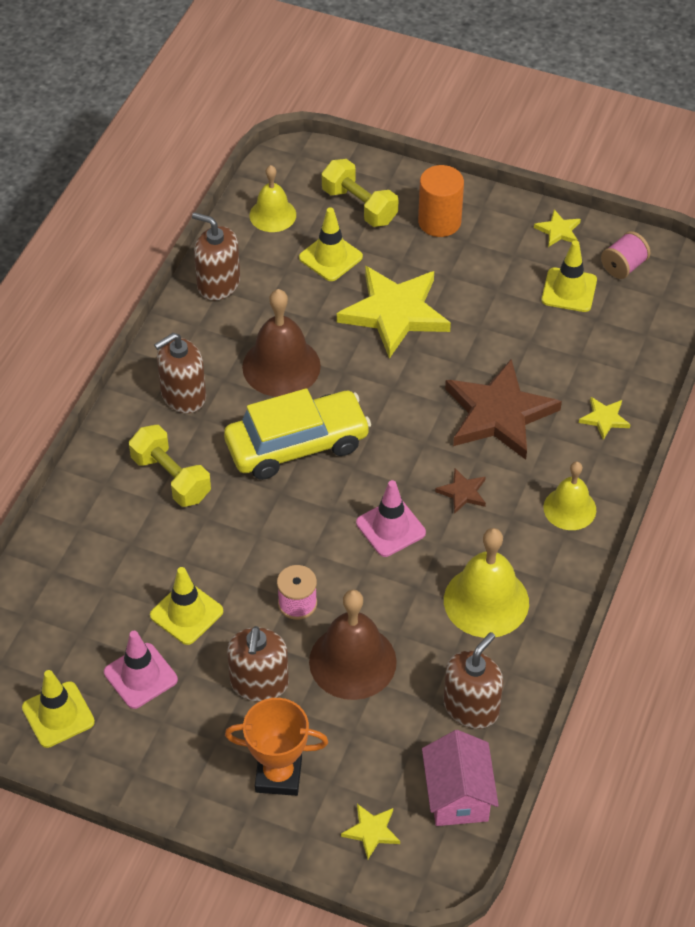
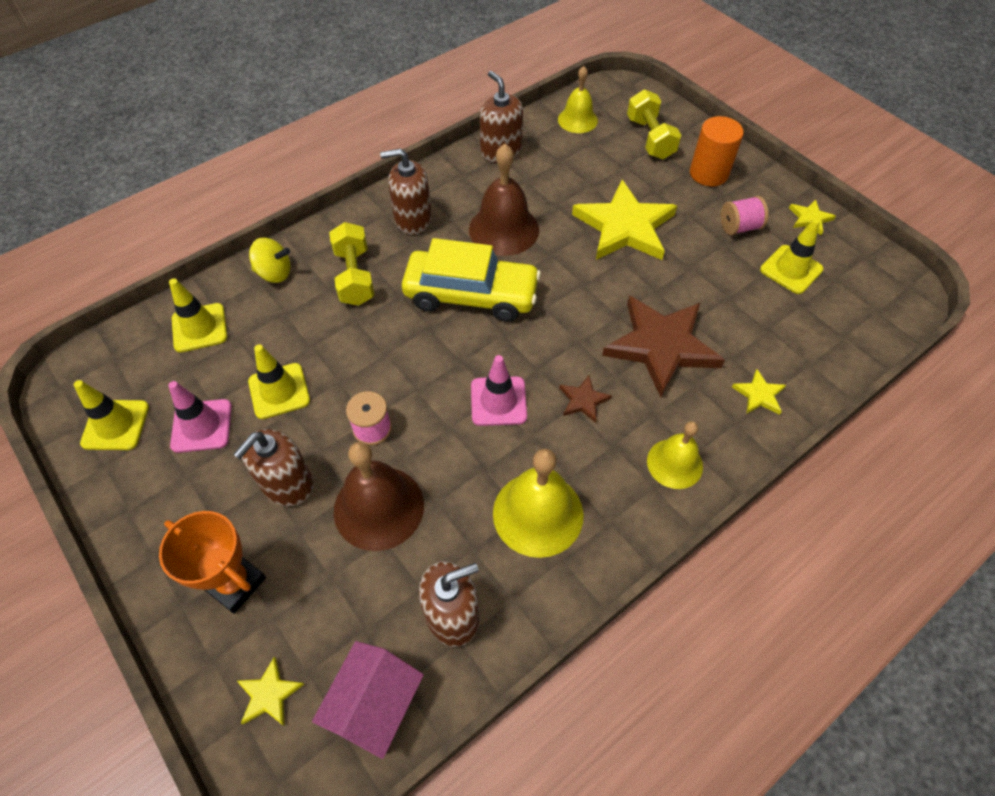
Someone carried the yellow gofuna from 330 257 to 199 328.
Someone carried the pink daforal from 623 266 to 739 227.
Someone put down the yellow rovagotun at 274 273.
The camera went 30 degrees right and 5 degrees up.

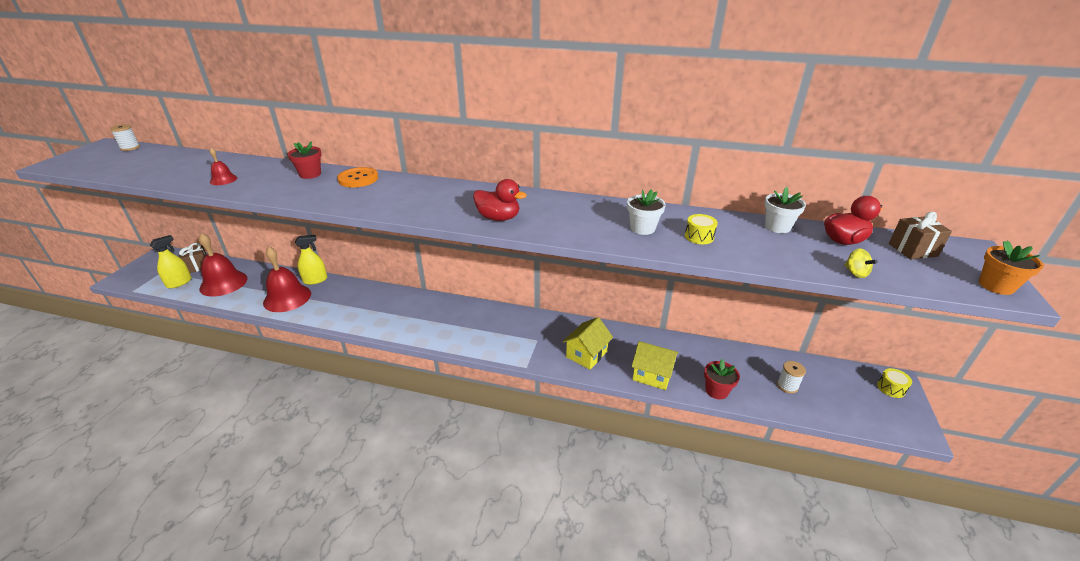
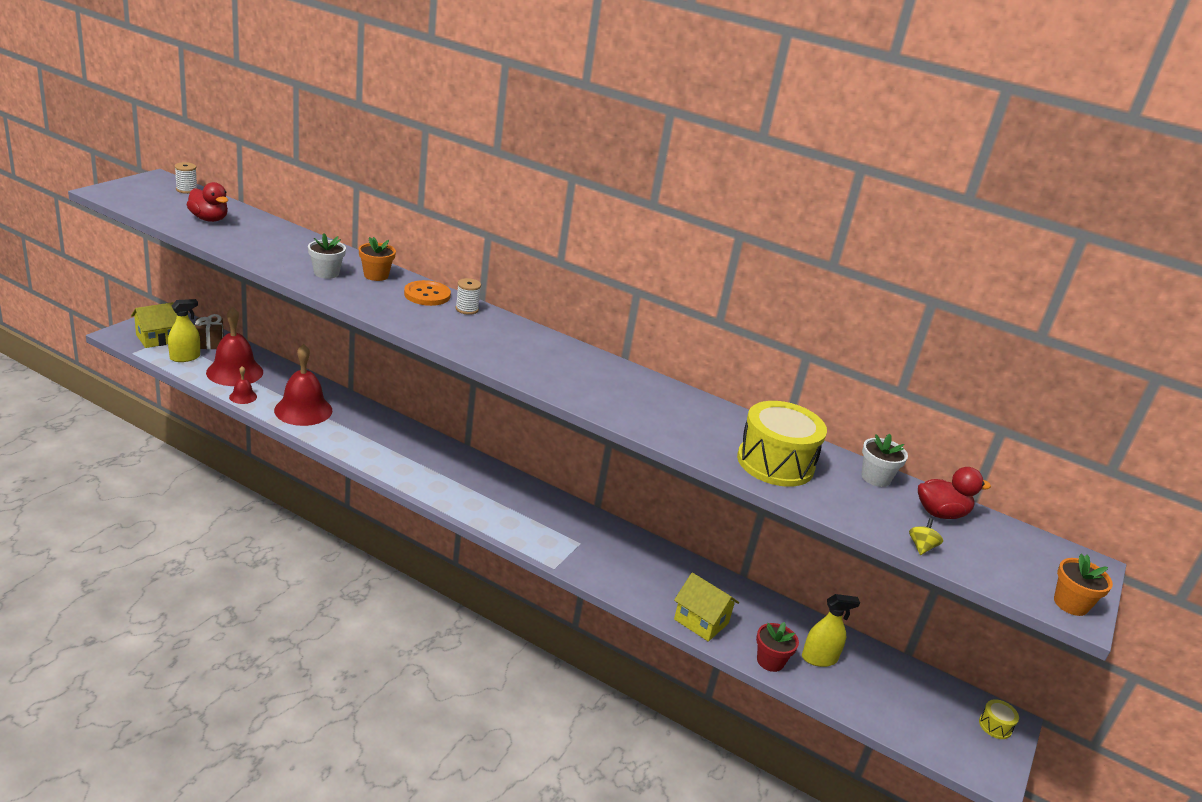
Someone repainted the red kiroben at 310 174, which became the orange kiroben at 376 275.
Someone carried the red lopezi from 223 180 to 243 396.
Someone carried the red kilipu from 498 218 to 209 219.
Someone carried the white kiroben from 642 228 to 326 273.
Someone took away the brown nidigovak at 912 250.
Someone scaled the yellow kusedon at 699 236 by 2.34.
Someone carried the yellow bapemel from 315 280 to 819 658.
Someone rotated the yellow rovagotun at 855 273 by 150 degrees counterclockwise.
Someone carried the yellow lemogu from 586 354 to 157 338.
Someone carried the white daforal from 787 386 to 467 309.
The camera went 10 degrees right and 5 degrees down.

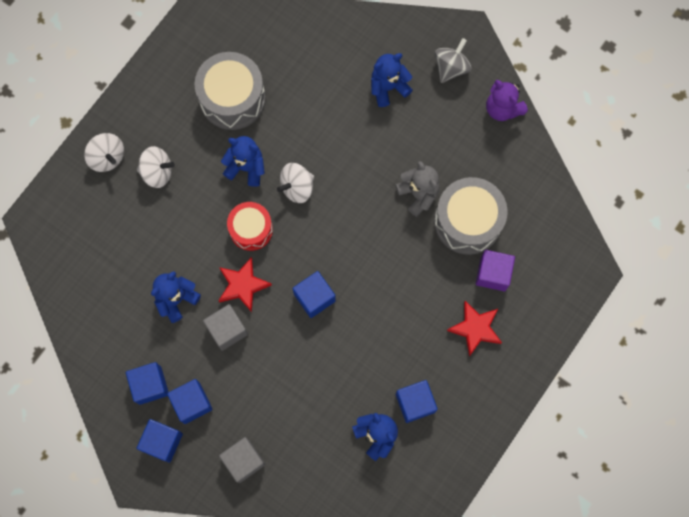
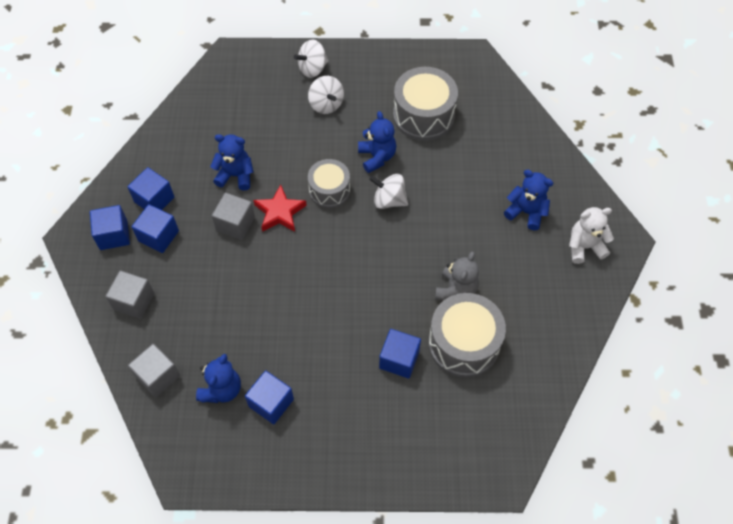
Someone swapped the grey rovagotun at 451 67 for the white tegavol at 584 247.
Someone took away the purple tegavol at 502 108.
Someone rotated the white rovagotun at 107 157 by 45 degrees clockwise.
Someone repainted the red kusedon at 251 229, which became the grey kusedon at 329 190.
Someone took away the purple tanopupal at 493 274.
Someone carried the blue tanopupal from 314 297 to 399 359.
Someone took away the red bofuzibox at 475 328.
Someone put down the grey tanopupal at 158 376.
The camera went 55 degrees right and 15 degrees down.

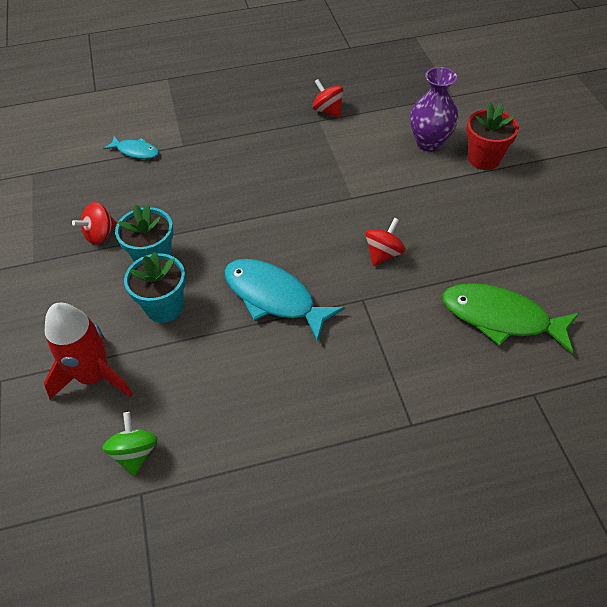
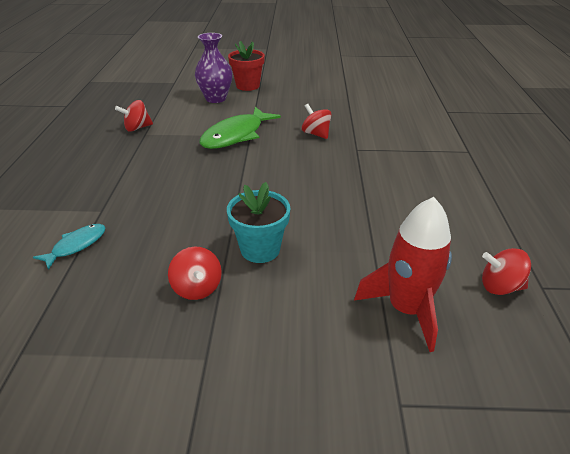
Someone took away the turquoise kiroben at 164 307.
Someone took away the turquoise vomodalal at 274 297.
Someone carried the green vomodalal from 501 318 to 236 135.
Someone repainted the green rovagotun at 135 453, which became the red rovagotun at 500 286.
The camera went 75 degrees left and 15 degrees down.

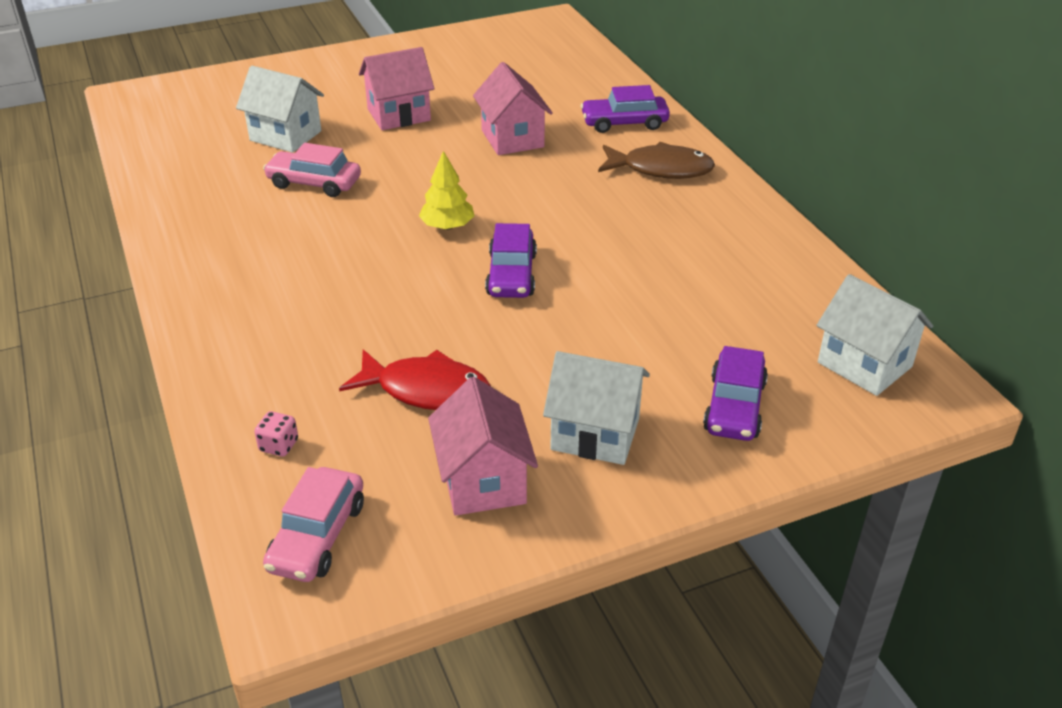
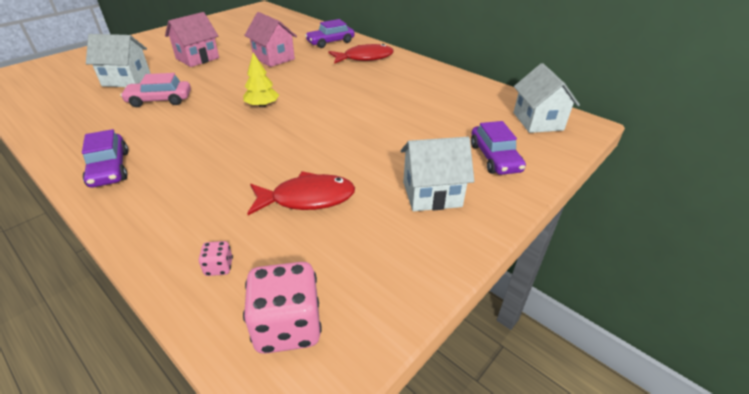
Someone repainted the brown vomodalal at 661 169, which became the red vomodalal at 364 58.
Someone carried the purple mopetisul from 511 274 to 109 169.
Someone rotated the white lemogu at 864 364 by 60 degrees clockwise.
Someone took away the pink lemogu at 483 481.
Someone swapped the pink mopetisul at 317 536 for the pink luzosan at 288 326.
The camera went 25 degrees left and 0 degrees up.

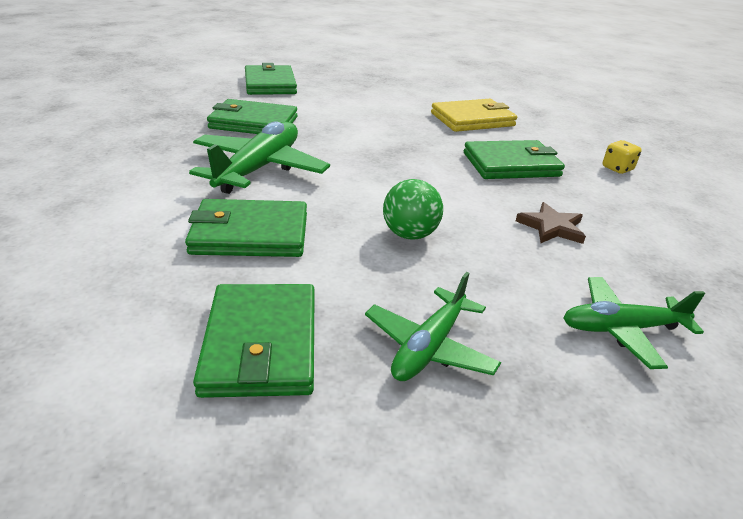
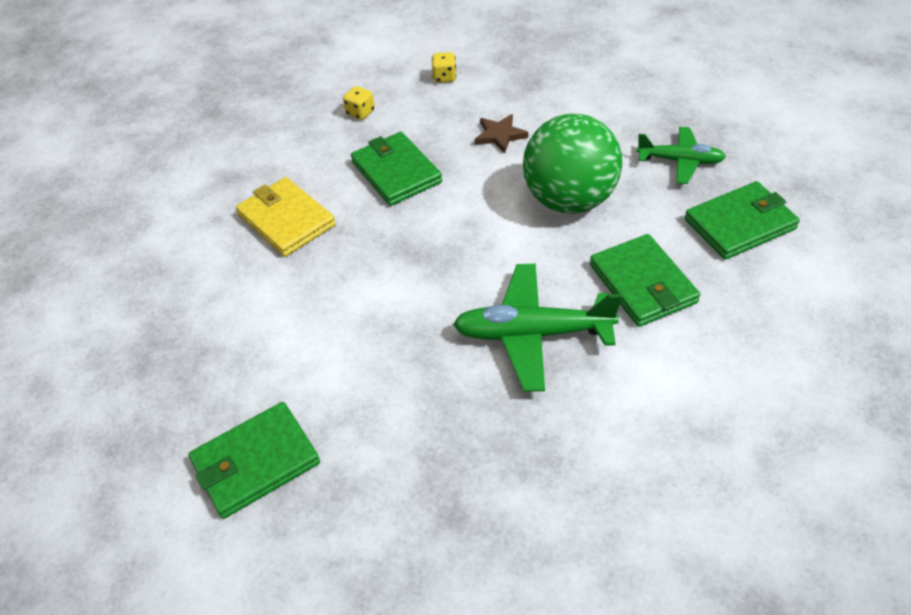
Someone took away the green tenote at 253 123.
Someone scaled the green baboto at 410 234 by 1.99.
Someone took away the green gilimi at 621 329.
Someone put down the yellow luzosan at 444 77.
The camera went 105 degrees left and 15 degrees up.

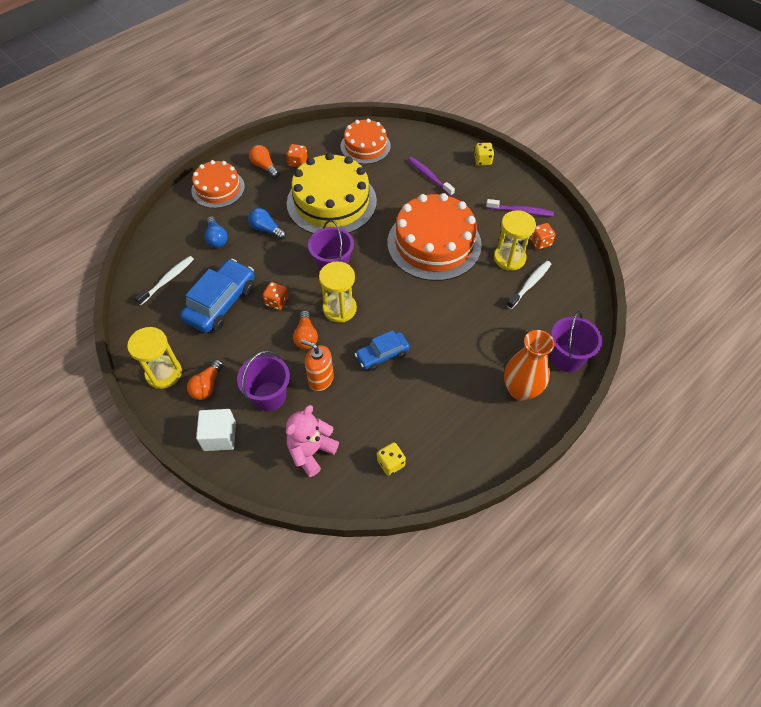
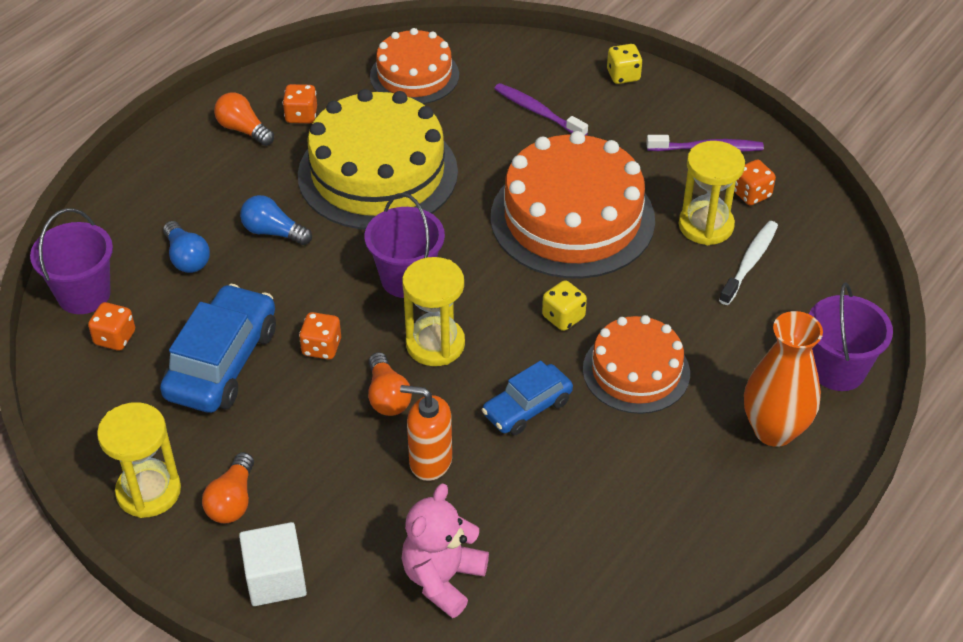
Someone carried the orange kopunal from 218 188 to 636 371.
Someone swapped the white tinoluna at 167 280 for the orange luzosan at 115 338.
Someone carried the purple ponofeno from 269 396 to 84 295.
Someone carried the yellow luzosan from 391 463 to 563 317.
The camera went 10 degrees left and 10 degrees down.

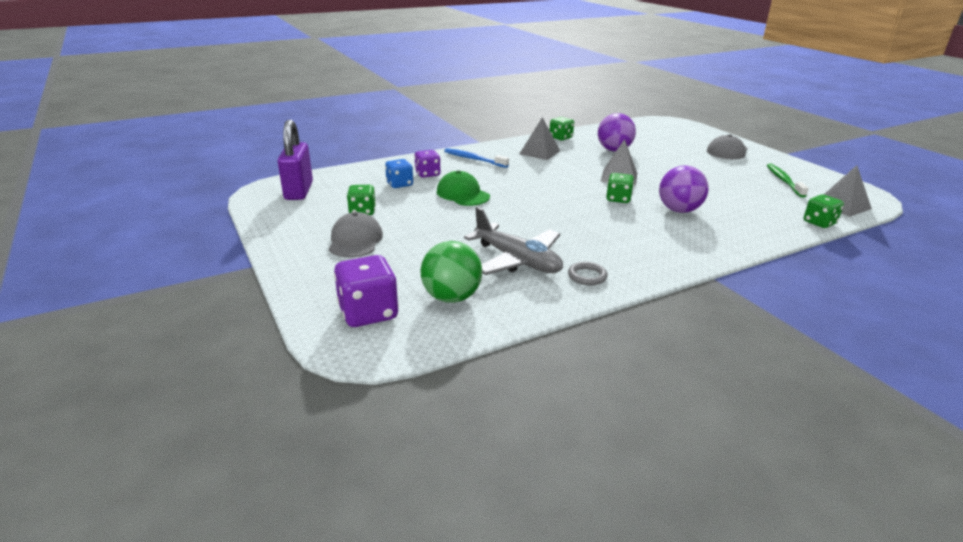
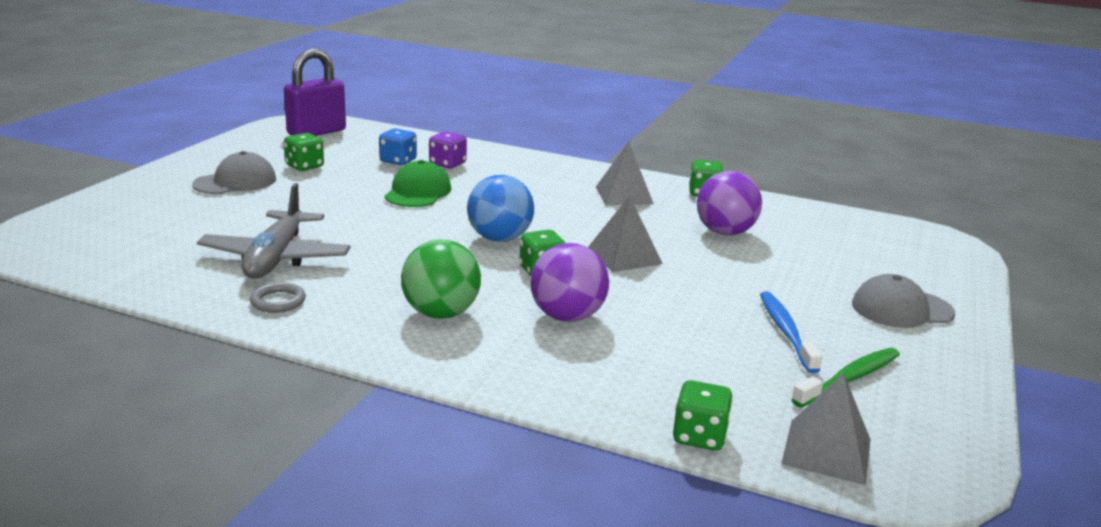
Someone carried the blue tinoluna from 474 159 to 786 331.
Someone carried the green baboto from 451 297 to 441 313.
Someone took away the purple luzosan at 368 313.
Someone put down the blue baboto at 499 238.
The camera went 50 degrees right and 5 degrees down.

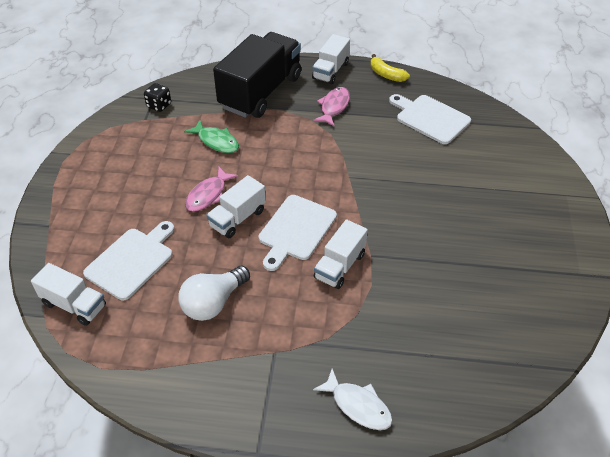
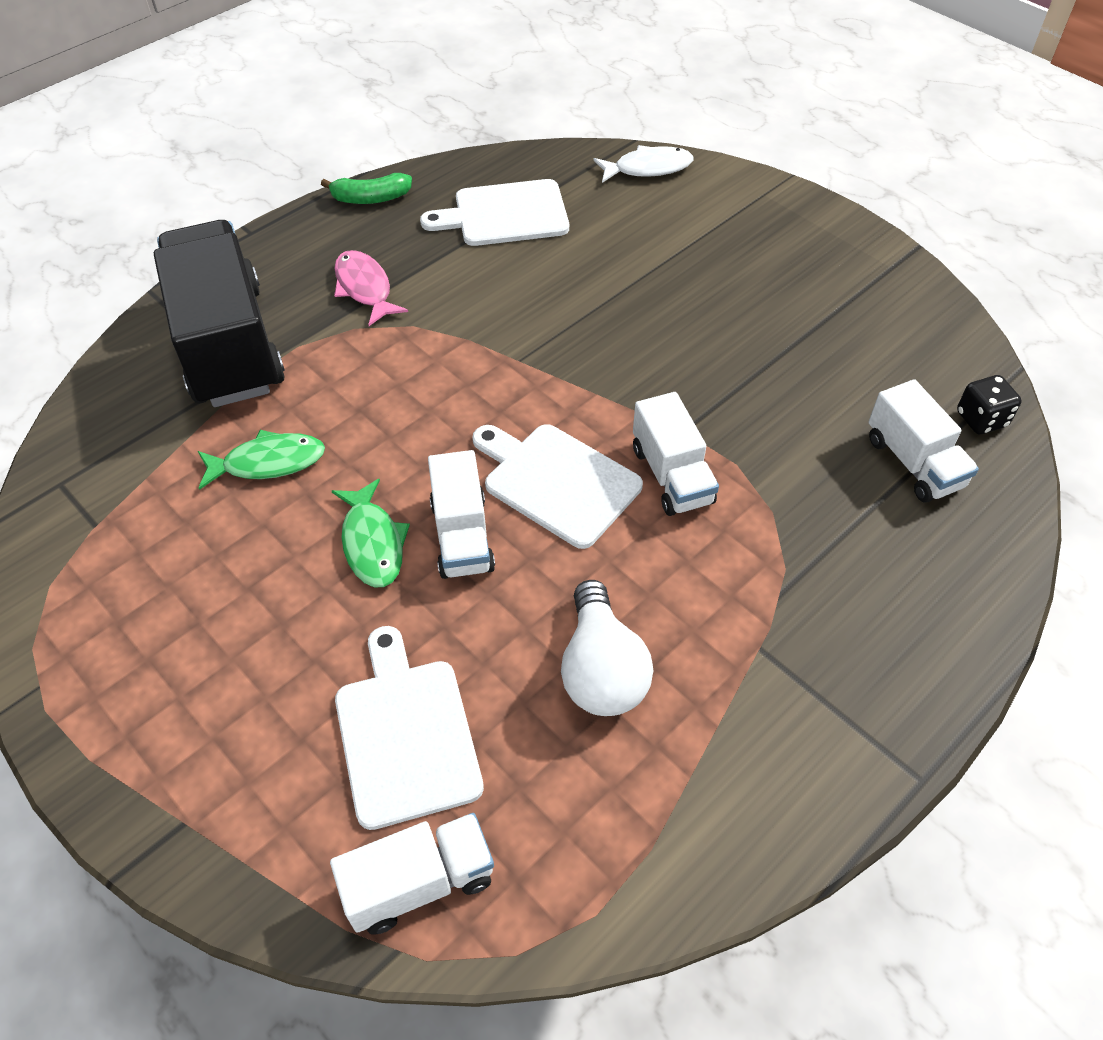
Someone carried the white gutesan from 330 71 to 913 462.
Someone repainted the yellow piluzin at 386 74, which became the green piluzin at 371 198.
Someone carried the black luzosan from 159 105 to 981 419.
Someone repainted the pink vomodalal at 208 195, which became the green vomodalal at 372 543.
Someone rotated the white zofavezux at 295 230 by 150 degrees clockwise.
Someone carried the white vomodalal from 358 405 to 648 168.
The camera went 50 degrees left and 5 degrees up.

